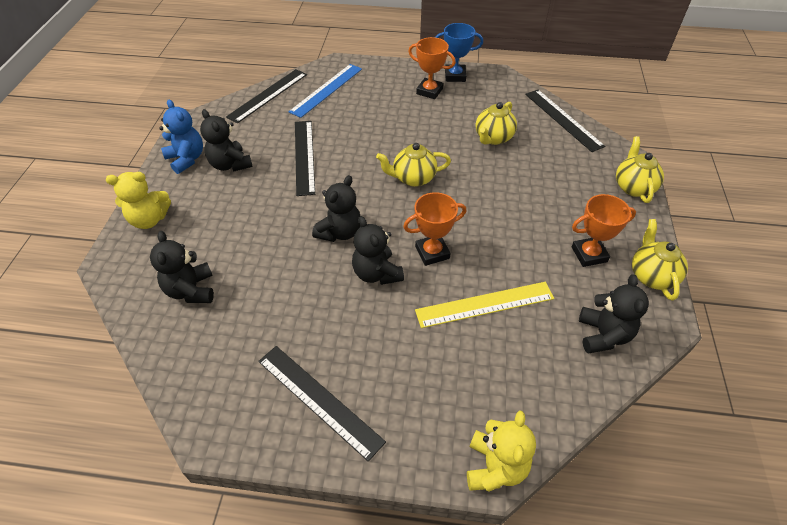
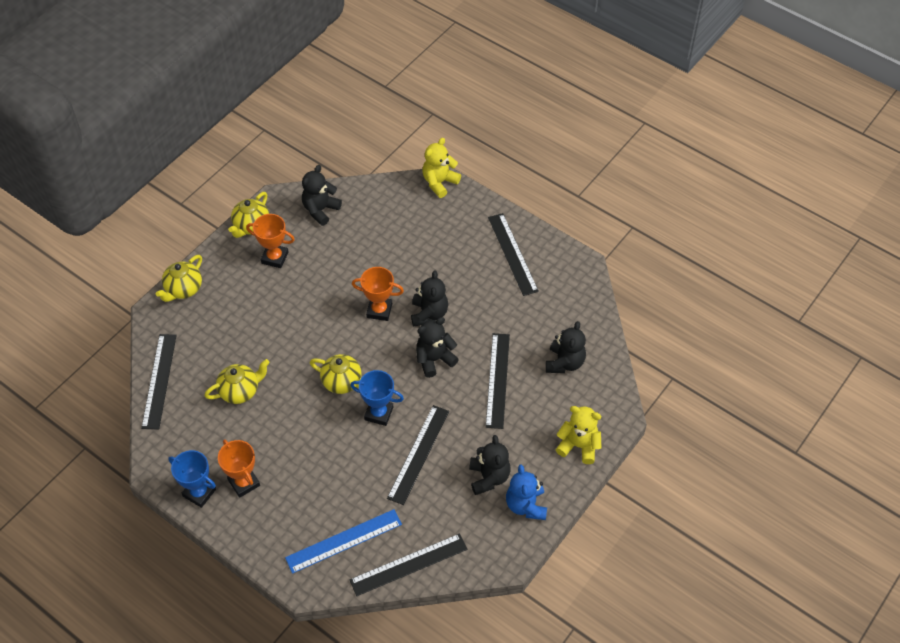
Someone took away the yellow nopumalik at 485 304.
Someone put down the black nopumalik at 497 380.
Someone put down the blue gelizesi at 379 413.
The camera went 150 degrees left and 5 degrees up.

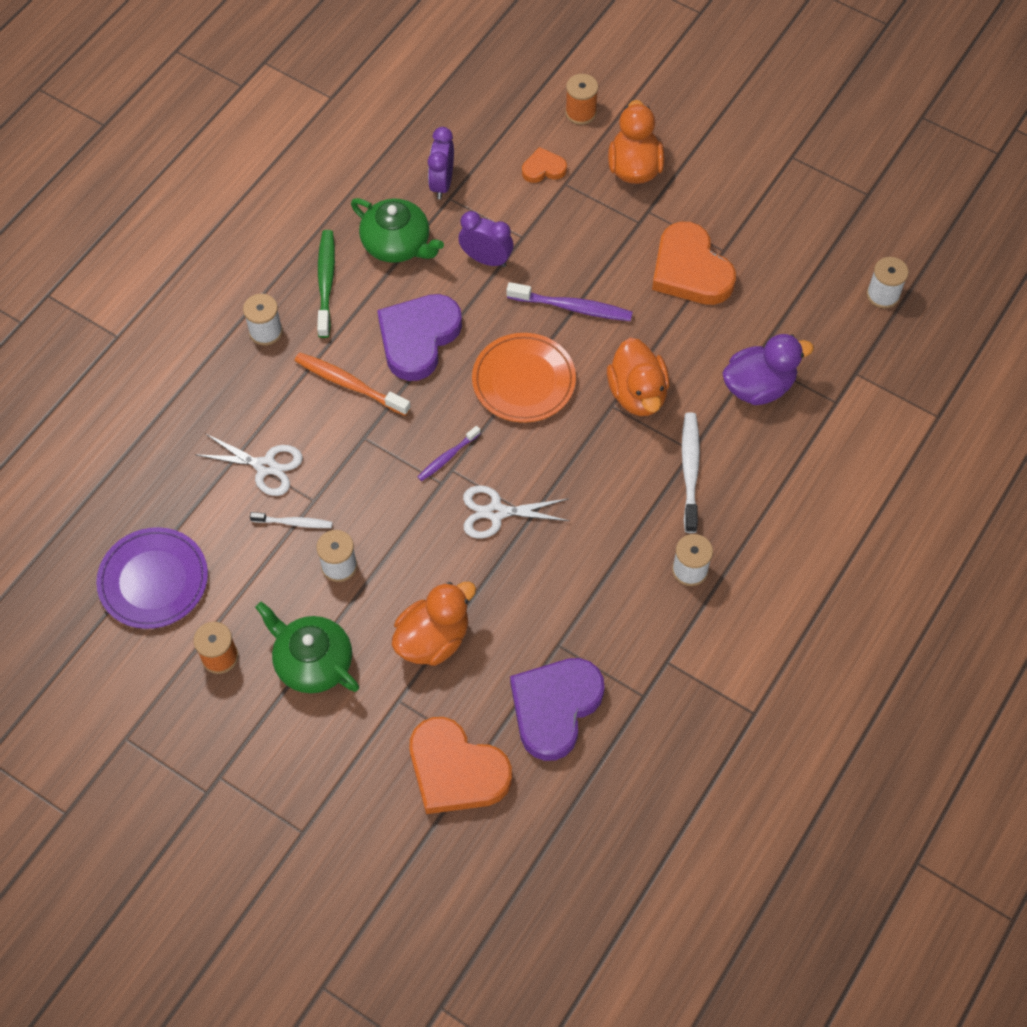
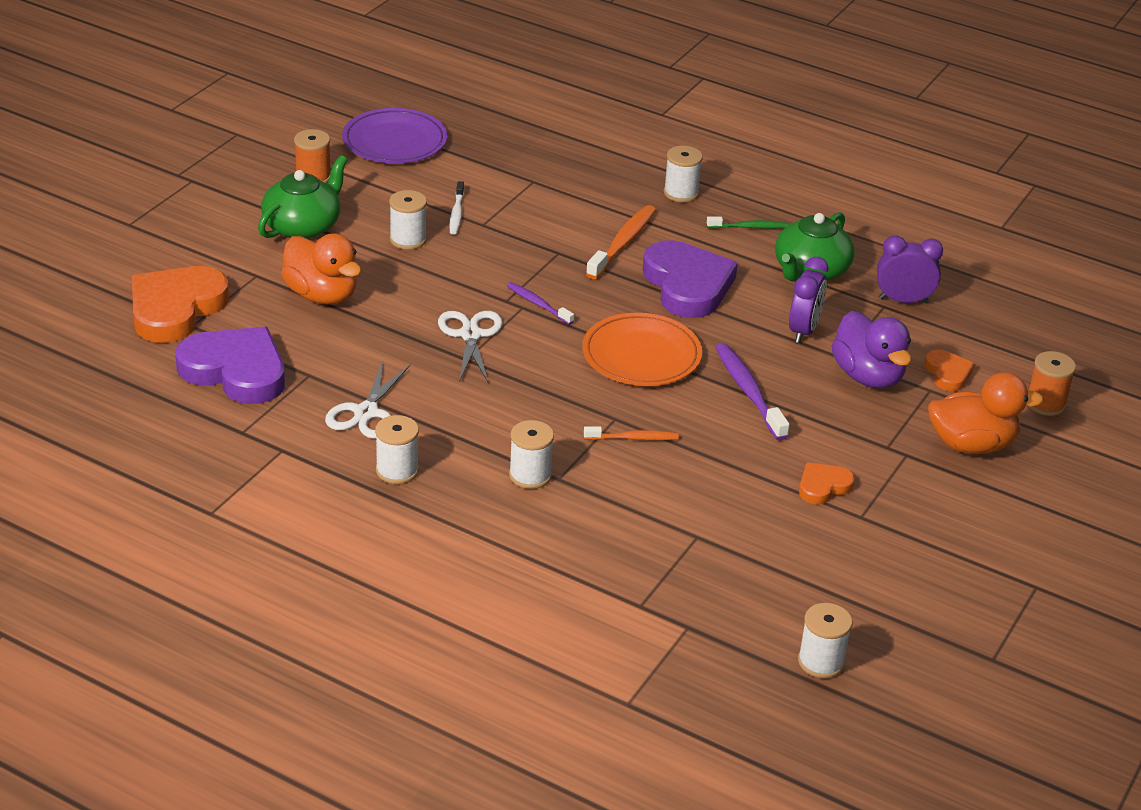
Someone scaled the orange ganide at 690 270 by 0.49.
Someone scaled the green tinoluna at 326 282 by 0.60.
Someone rotated the purple tinoluna at 572 307 by 150 degrees clockwise.
Someone rotated the purple ganide at 418 338 by 45 degrees clockwise.
Someone carried the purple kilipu from 758 386 to 868 376.
Someone swapped the orange kilipu at 637 394 for the orange tinoluna at 633 438.
Someone swapped the white tinoluna at 690 470 for the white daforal at 530 475.
Someone carried the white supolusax from 265 466 to 366 413.
The camera went 85 degrees right and 25 degrees down.

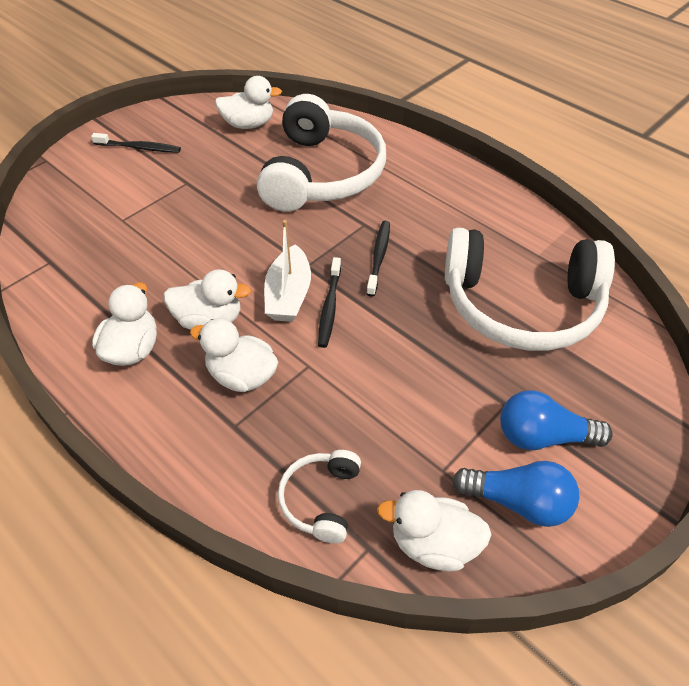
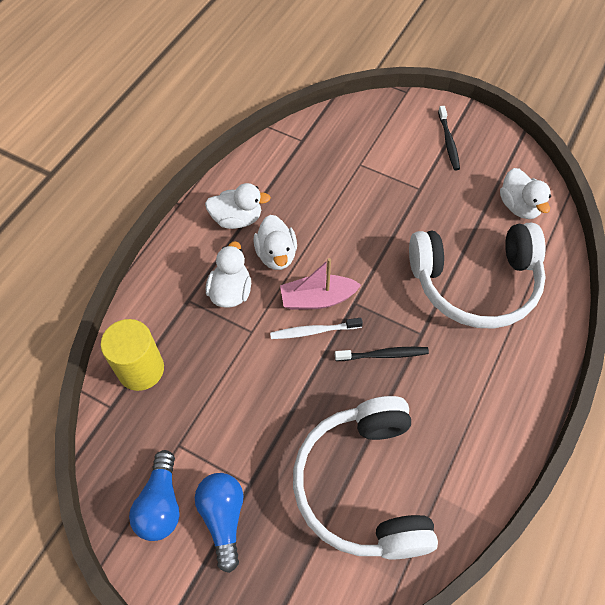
Someone repainted the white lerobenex at 288 295, which became the pink lerobenex at 317 299.
Someone repainted the black tinoluna at 329 307, which became the white tinoluna at 314 331.
Someone swapped the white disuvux at 321 499 for the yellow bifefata at 141 369.
Someone took away the white kilipu at 433 544.
The camera went 75 degrees right and 10 degrees up.

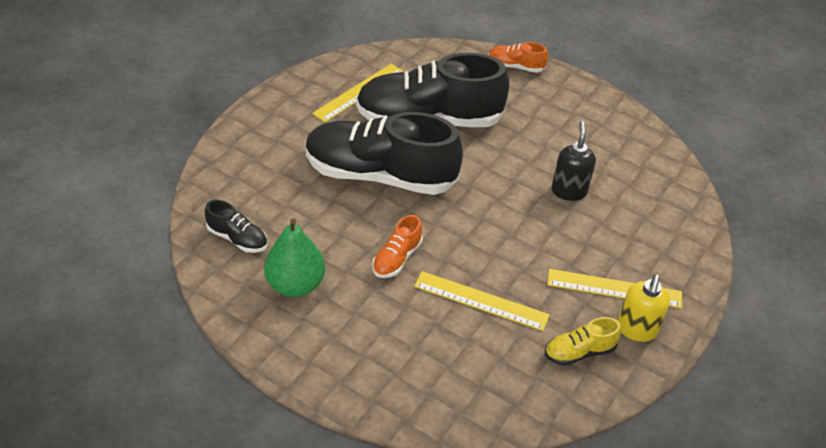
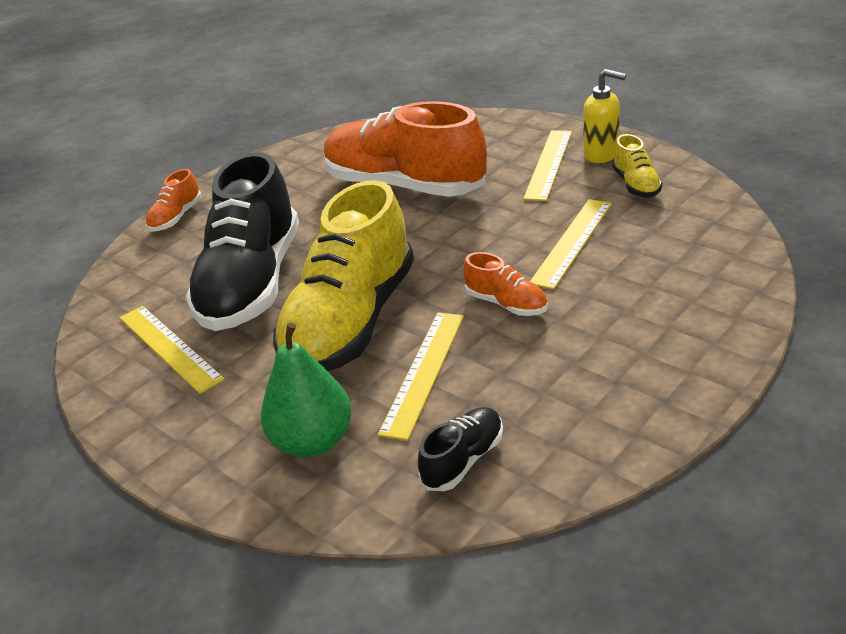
Someone repainted the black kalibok at 380 175, which became the yellow kalibok at 351 322.
Someone swapped the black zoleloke at 569 191 for the orange kalibok at 404 186.
Someone carried the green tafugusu from 295 284 to 313 441.
Someone put down the yellow nopumalik at 424 372.
The camera went 75 degrees left and 10 degrees down.

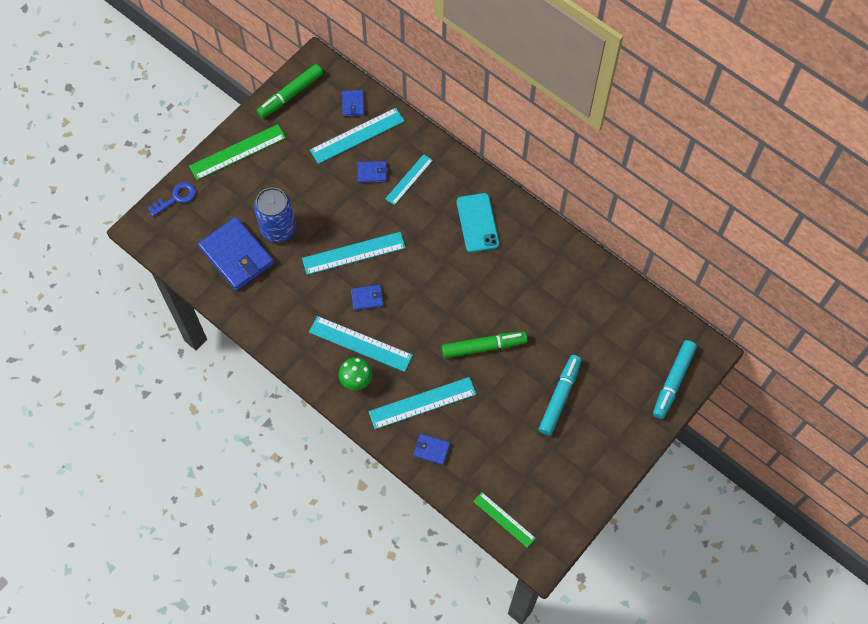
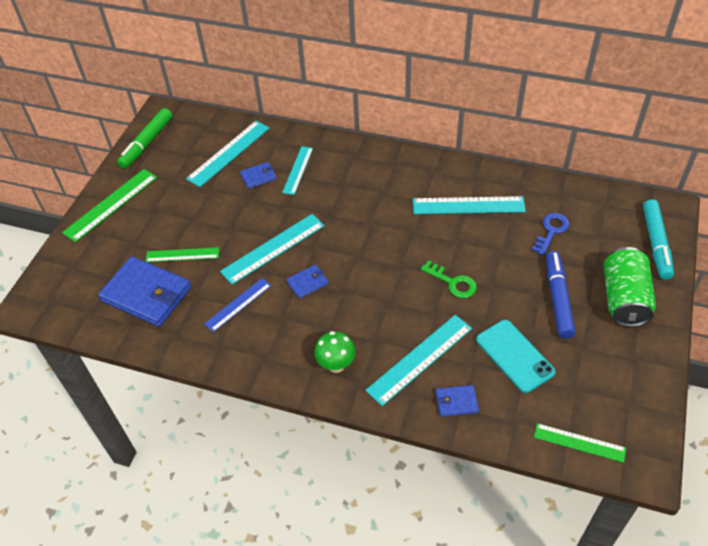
Someone took away the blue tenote at 353 104.
Someone carried the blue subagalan from 176 198 to 551 231.
Someone swapped the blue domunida at 278 229 for the green nopumalik at 182 255.
Someone carried the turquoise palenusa from 477 223 to 514 356.
Someone carried the turquoise nopumalik from 360 343 to 468 205.
Someone swapped the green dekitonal at 483 347 for the green subagalan at 452 282.
Someone repainted the turquoise dekitonal at 559 397, which became the blue dekitonal at 558 299.
Someone put down the green domunida at 624 299.
Someone put down the blue nopumalik at 238 304.
The camera went 20 degrees left and 15 degrees down.

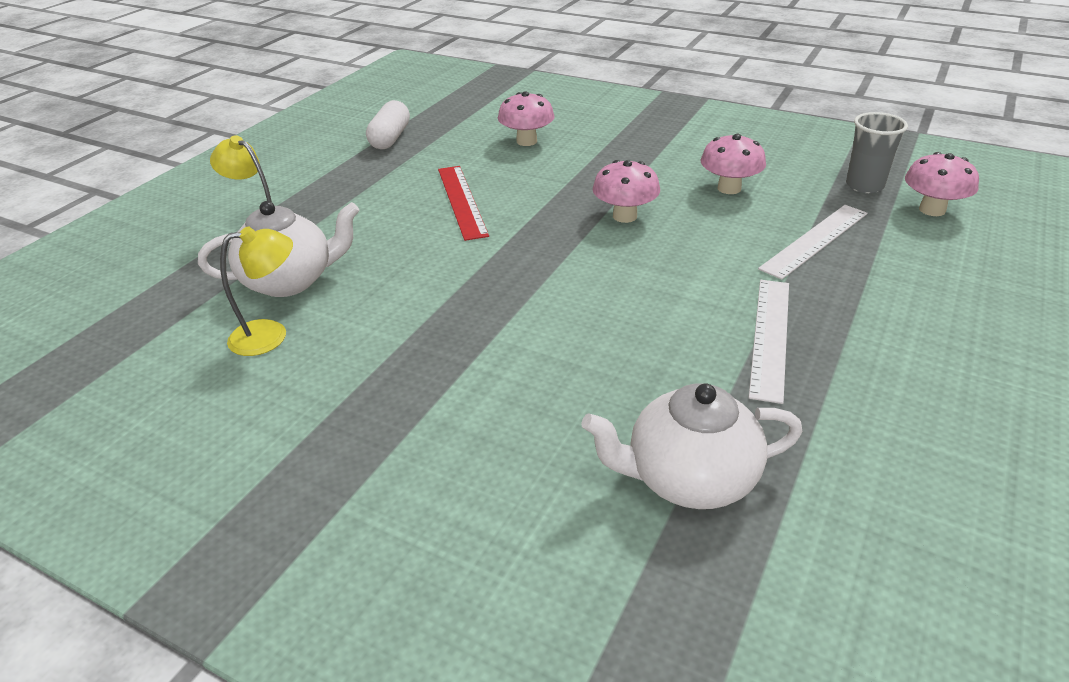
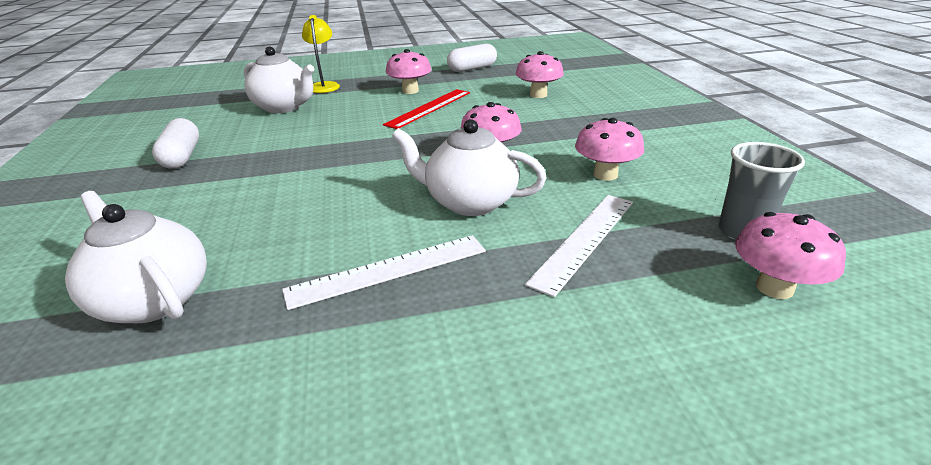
Someone rotated the white nopumalik at 815 240 by 60 degrees counterclockwise.
Someone took away the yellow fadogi at 271 335.
Someone put down the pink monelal at 410 91.
Someone put down the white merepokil at 182 157.
Someone put down the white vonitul at 469 202.
The camera went 50 degrees right and 5 degrees down.

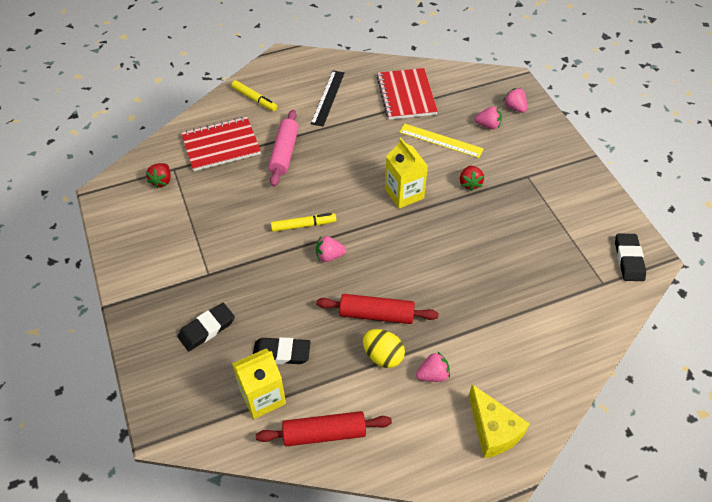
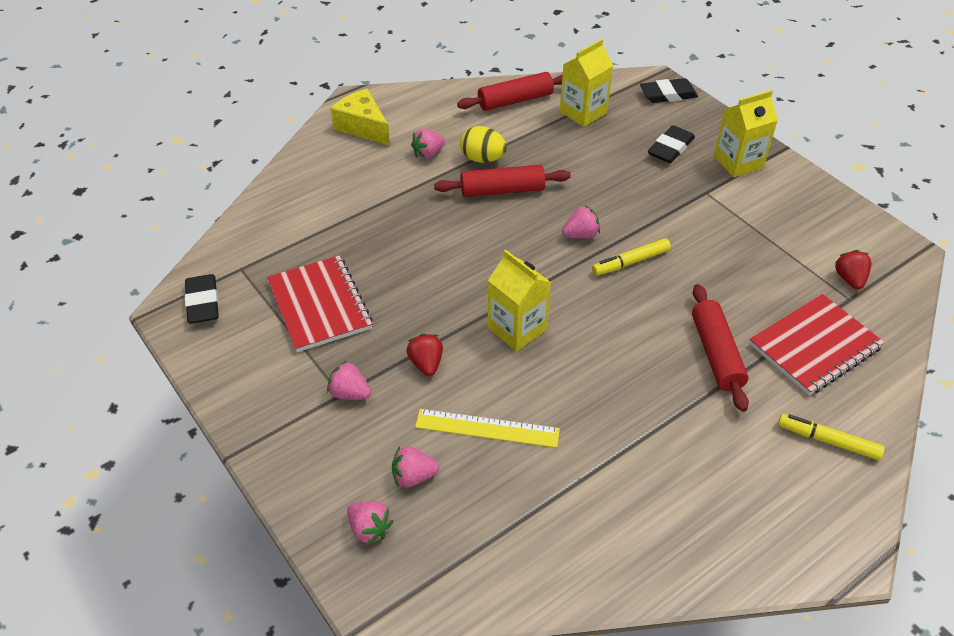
Someone carried the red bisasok from 406 95 to 319 305.
Someone took away the black nopumalik at 328 98.
Someone repainted the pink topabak at 284 153, which became the red topabak at 716 354.
Someone carried the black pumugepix from 281 353 to 668 94.
Someone put down the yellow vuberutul at 738 162.
Someone put down the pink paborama at 350 393.
The camera went 165 degrees right and 5 degrees down.

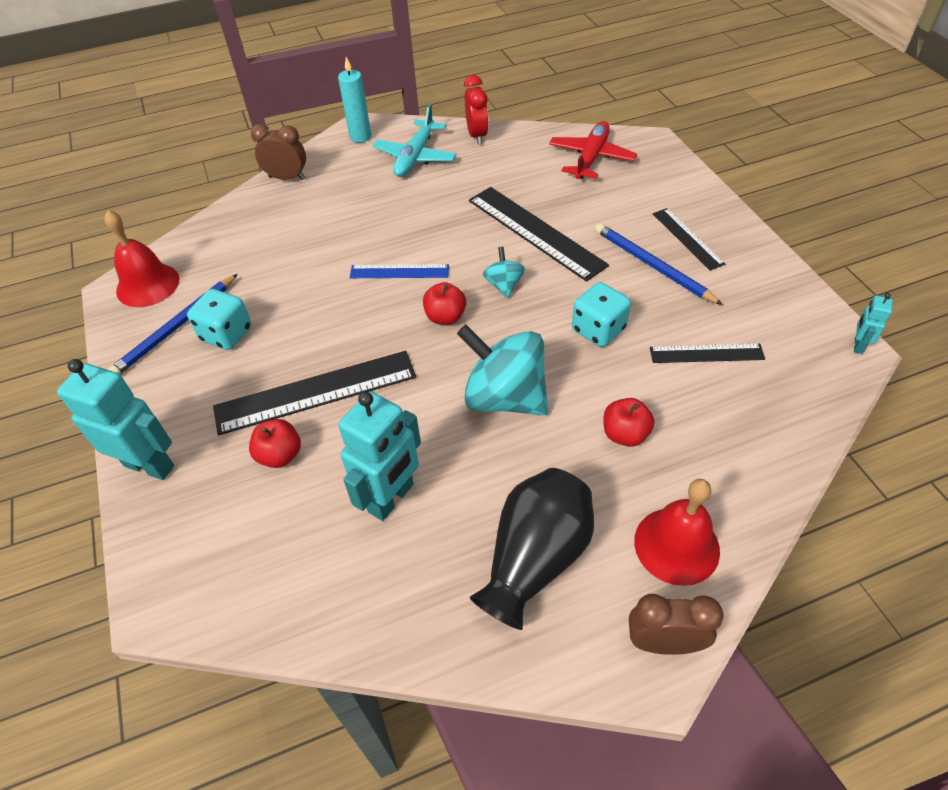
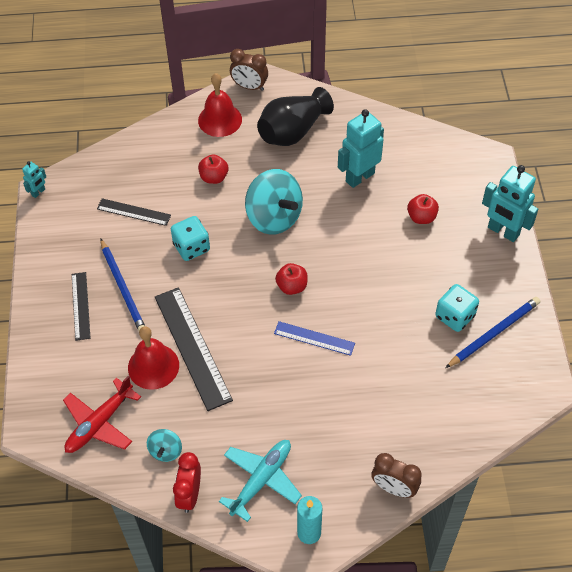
Someone carried the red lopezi from 147 285 to 153 366.
Someone carried the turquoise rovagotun from 504 285 to 166 451.
Someone took away the black nopumalik at 316 392.
The camera went 165 degrees left and 5 degrees up.

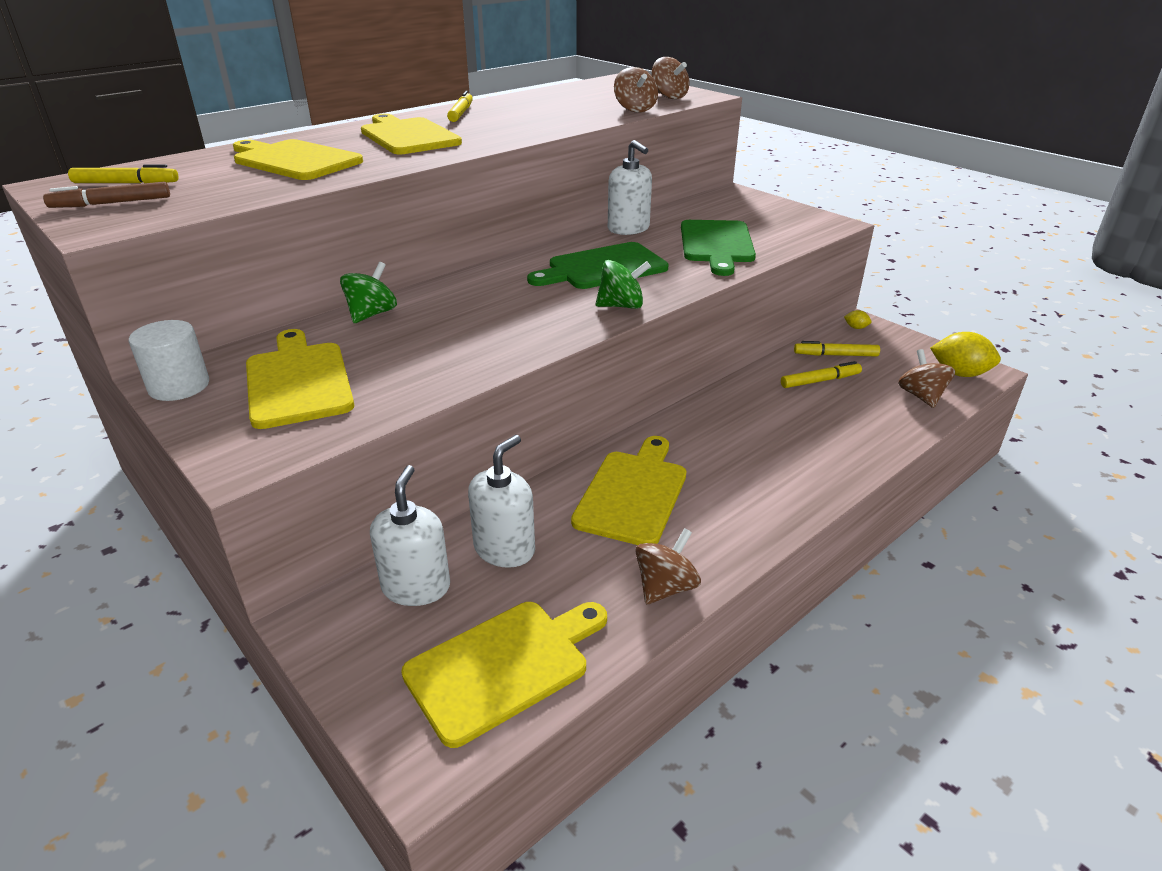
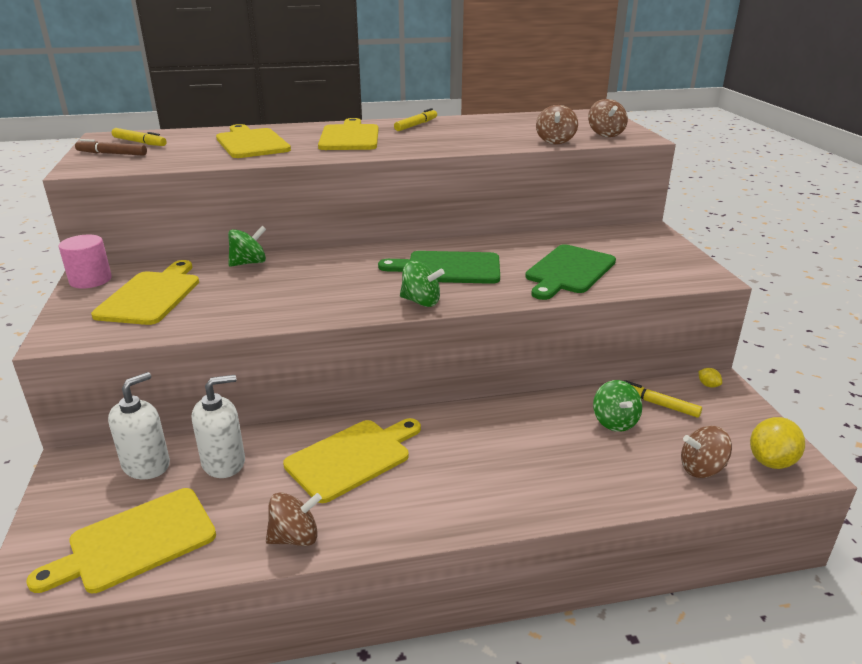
Someone took away the white zoleloke at 628 229.
Someone repainted the white bifefata at 179 386, which became the pink bifefata at 90 280.
Someone rotated the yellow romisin at 959 373 by 75 degrees clockwise.
Someone rotated the brown rovagotun at 921 396 by 120 degrees counterclockwise.
Someone swapped the yellow dekitonal at 820 381 for the green rovagotun at 614 422.
Someone rotated the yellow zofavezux at 503 666 by 150 degrees clockwise.
The camera went 30 degrees right and 5 degrees down.

